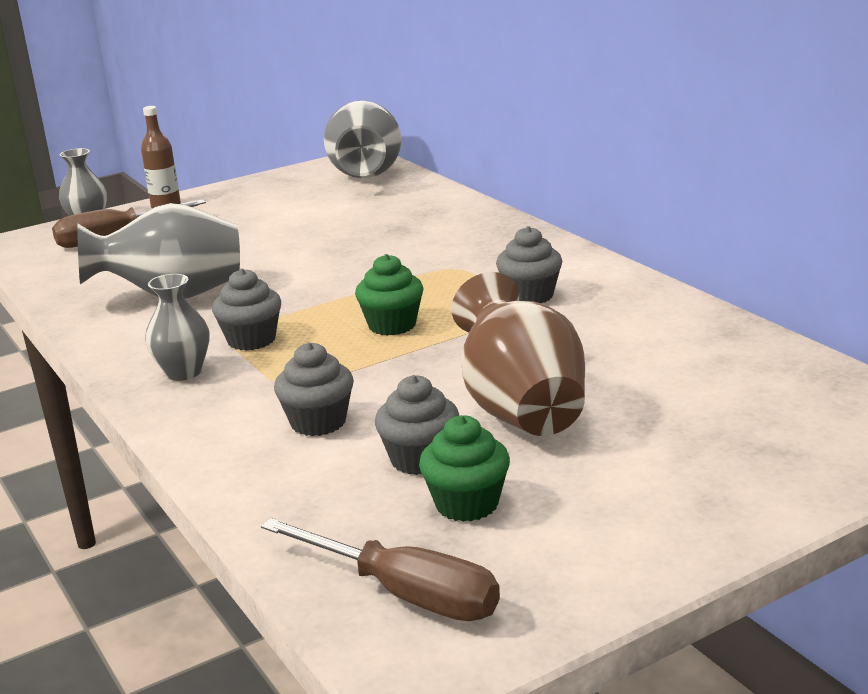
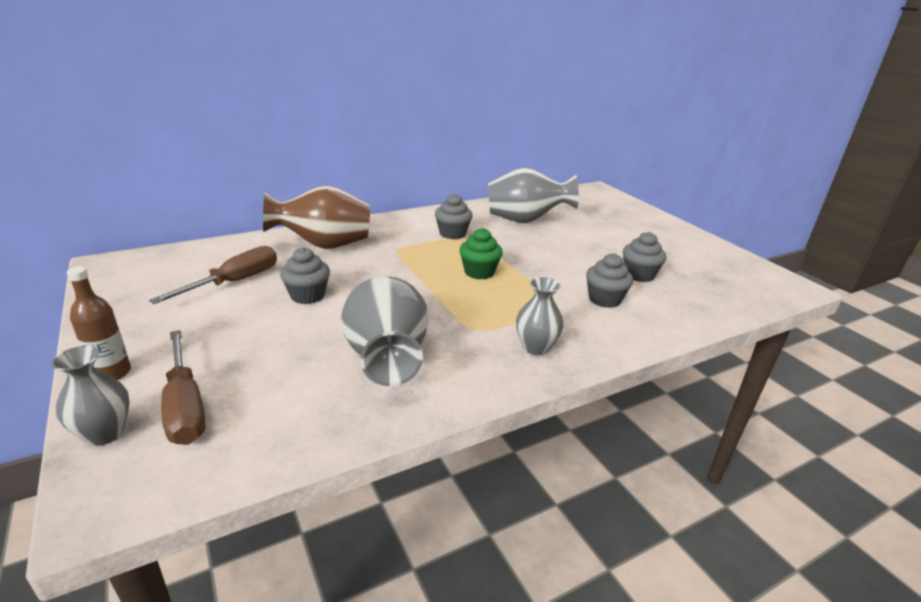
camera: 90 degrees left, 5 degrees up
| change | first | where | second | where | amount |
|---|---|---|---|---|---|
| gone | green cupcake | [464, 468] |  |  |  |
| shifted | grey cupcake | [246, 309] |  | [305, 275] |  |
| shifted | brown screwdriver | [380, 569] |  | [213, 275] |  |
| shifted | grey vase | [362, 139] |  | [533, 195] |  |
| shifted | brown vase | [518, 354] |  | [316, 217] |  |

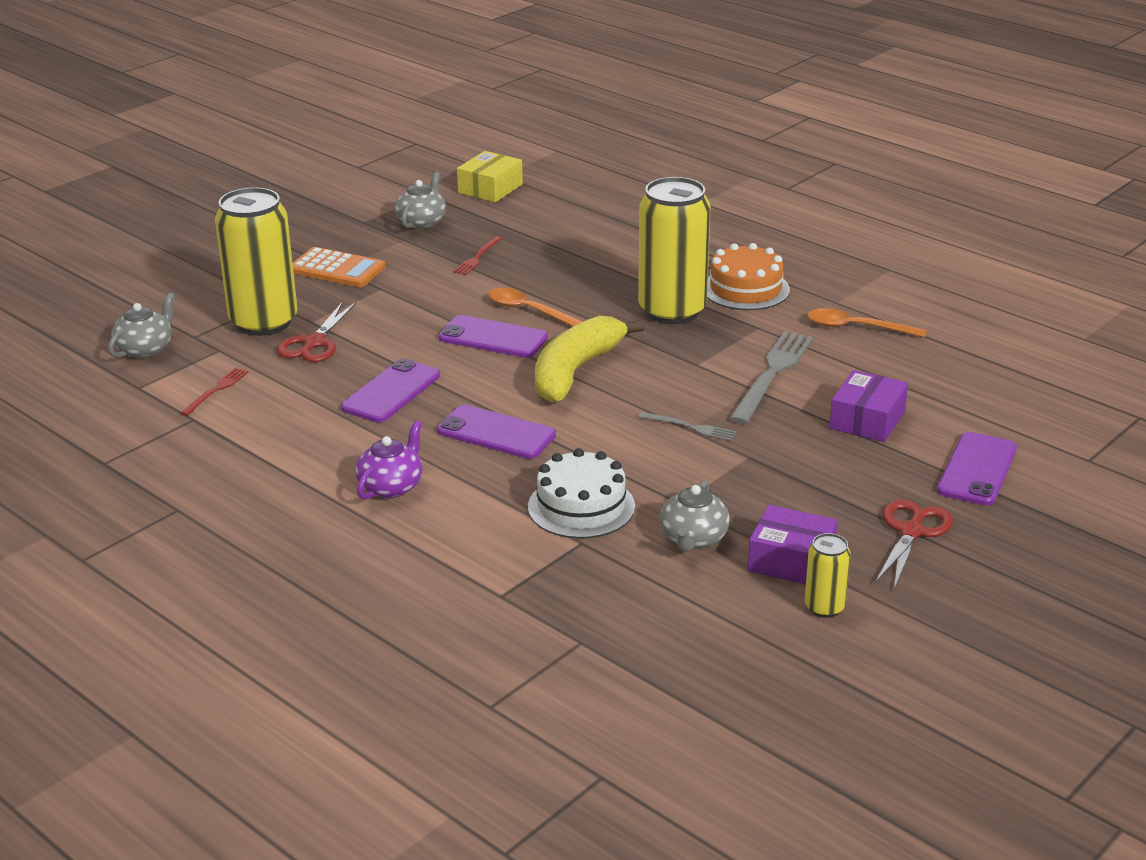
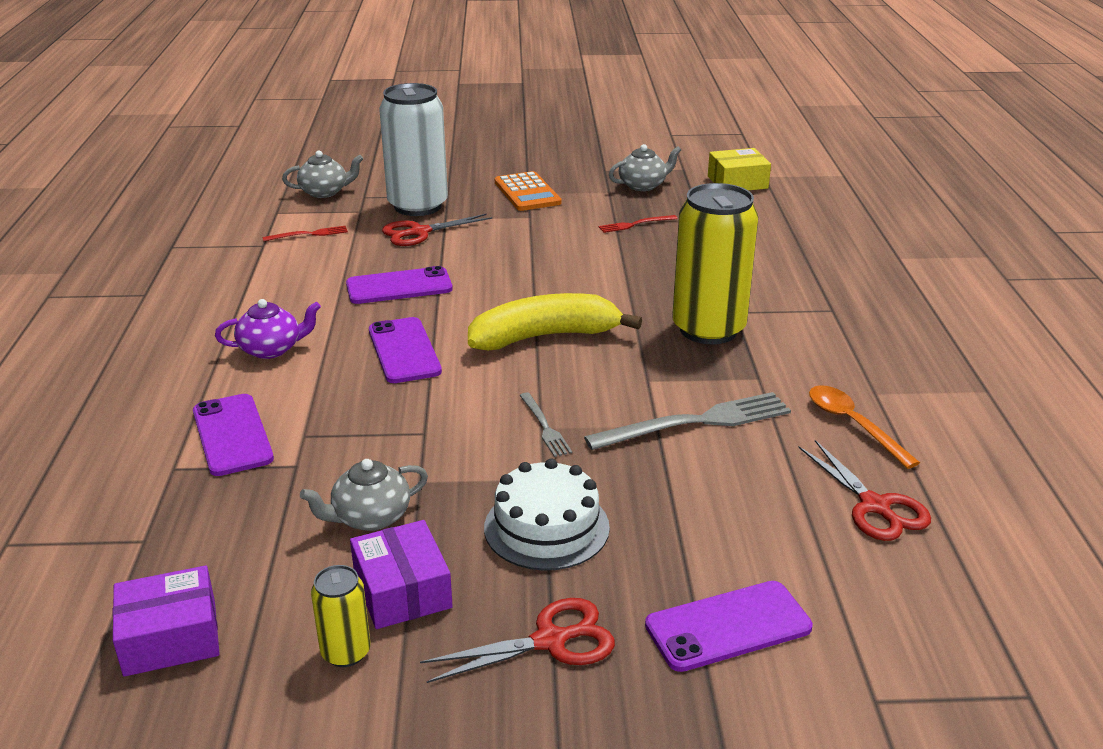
camera: 45 degrees right, 0 degrees up
| change | first | where | second | where | amount |
|---|---|---|---|---|---|
| gone | orange spoon | [535, 307] |  |  |  |
| gone | orange cake | [748, 276] |  |  |  |
| new |  |  | red scissors | [865, 490] |  |
| shifted | purple phone | [493, 336] |  | [233, 435] |  |
| shifted | white cake | [581, 493] |  | [547, 514] |  |
| shifted | purple box | [869, 406] |  | [166, 621] |  |
| repainted | yellow can | [256, 261] | white can | [413, 149] |  |

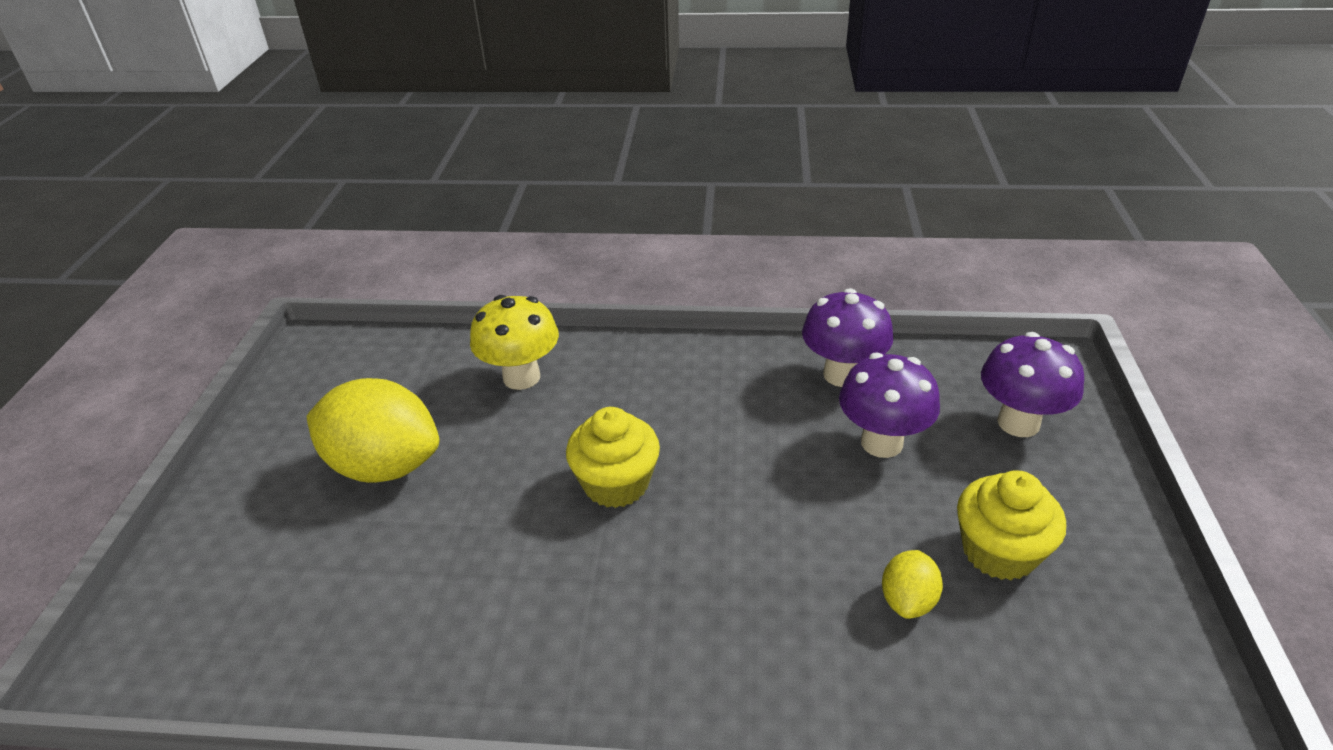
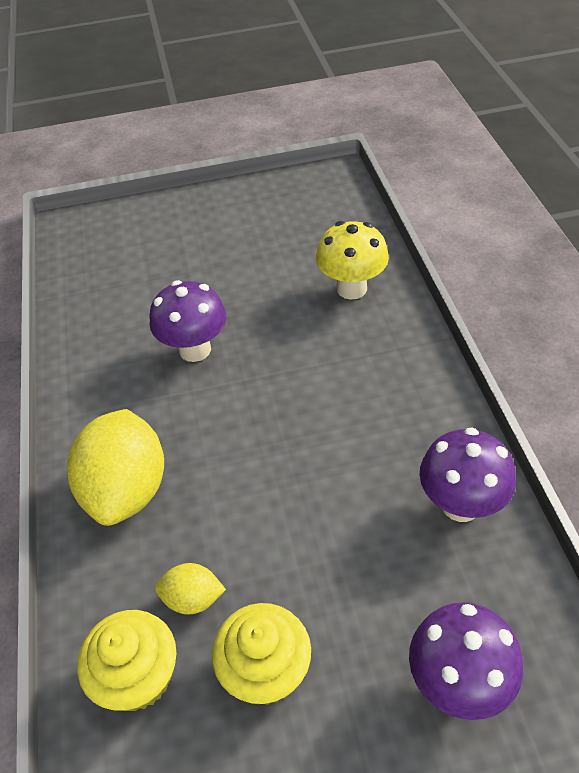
camera: 75 degrees right, 10 degrees up
| change | first | where | second | where | amount |
|---|---|---|---|---|---|
| shifted | yellow lemon | [372, 430] |  | [115, 467] |  |
| shifted | yellow cupcake | [613, 457] |  | [127, 660] |  |
| shifted | purple mushroom | [889, 405] |  | [187, 321] |  |

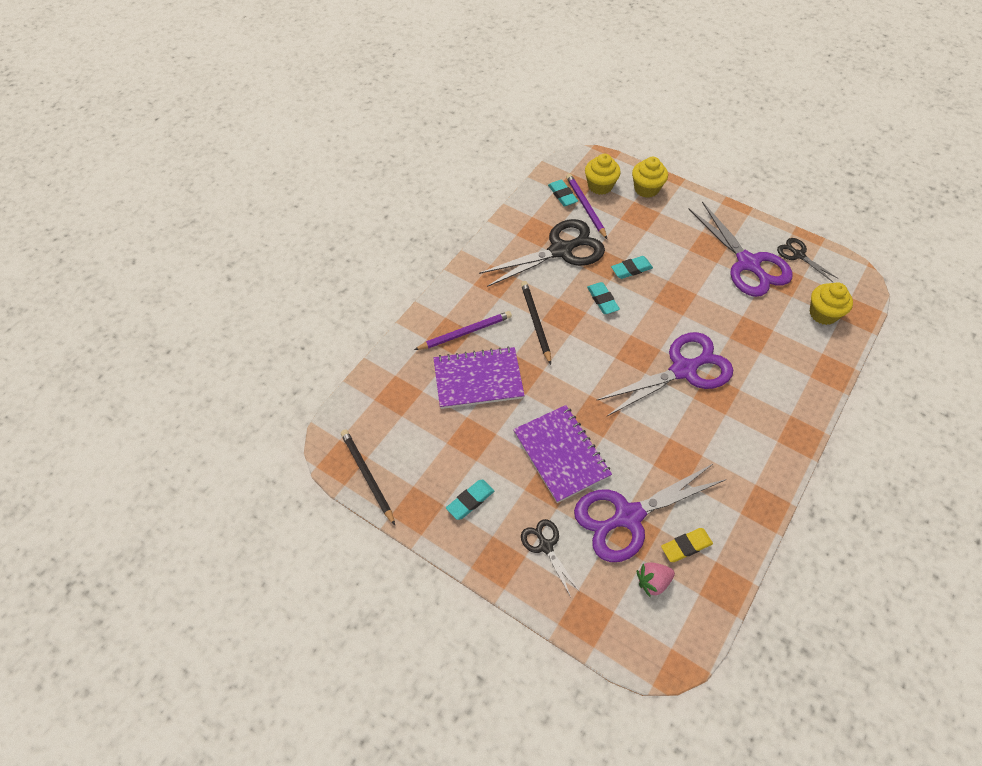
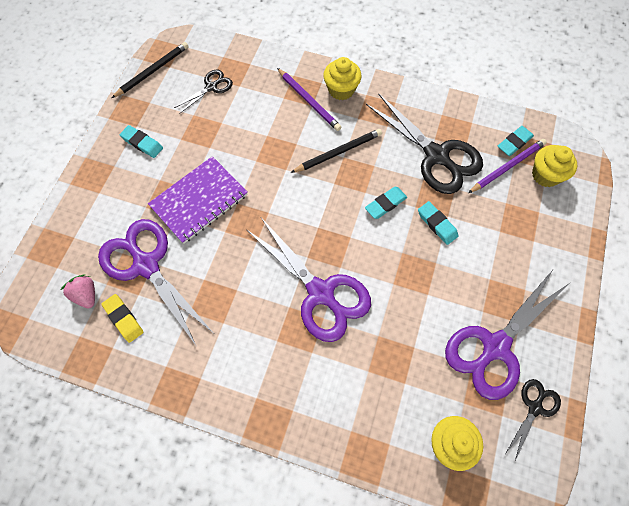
camera: 75 degrees right, 10 degrees up
| change | first | where | second | where | amount |
|---|---|---|---|---|---|
| gone | purple notebook | [479, 378] |  |  |  |
| shifted | black scissors | [551, 558] |  | [203, 92] |  |
| shifted | yellow cupcake | [650, 177] |  | [342, 78] |  |

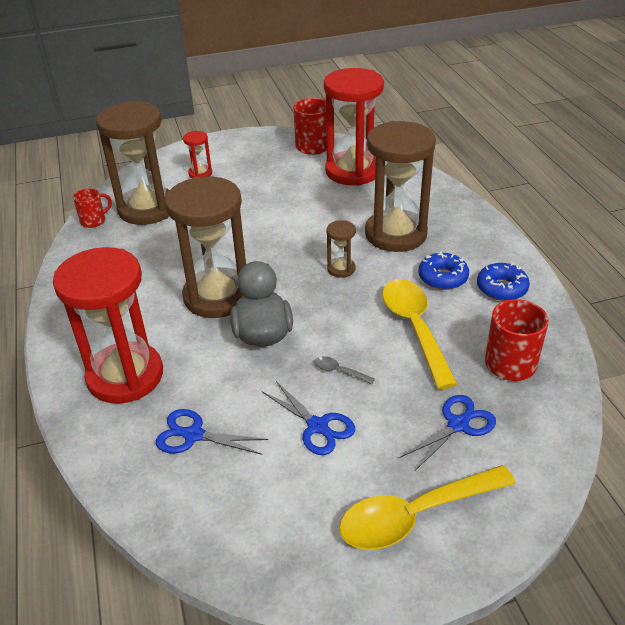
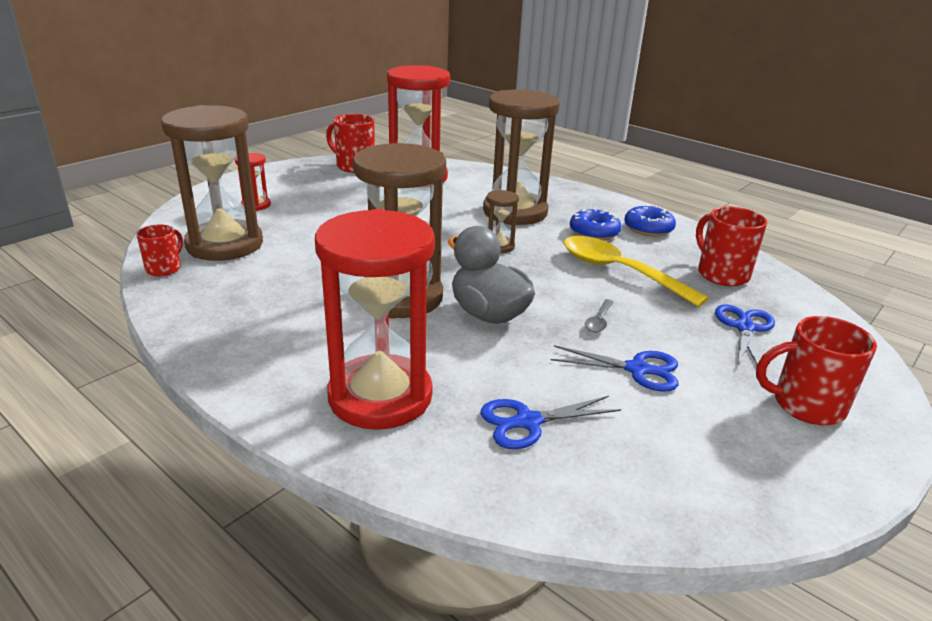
camera: 35 degrees left, 10 degrees down
| change | first | where | second | where | amount |
|---|---|---|---|---|---|
| swapped | yellow spoon | [427, 507] | red mug | [816, 370] |  |
| rotated | grey spoon | [344, 370] |  | [599, 316] | 60 degrees counterclockwise |

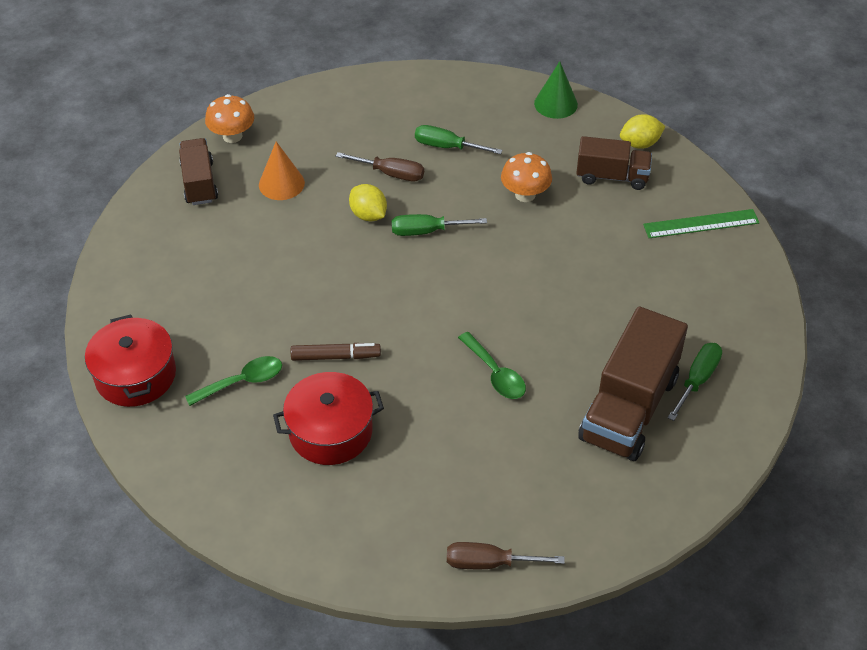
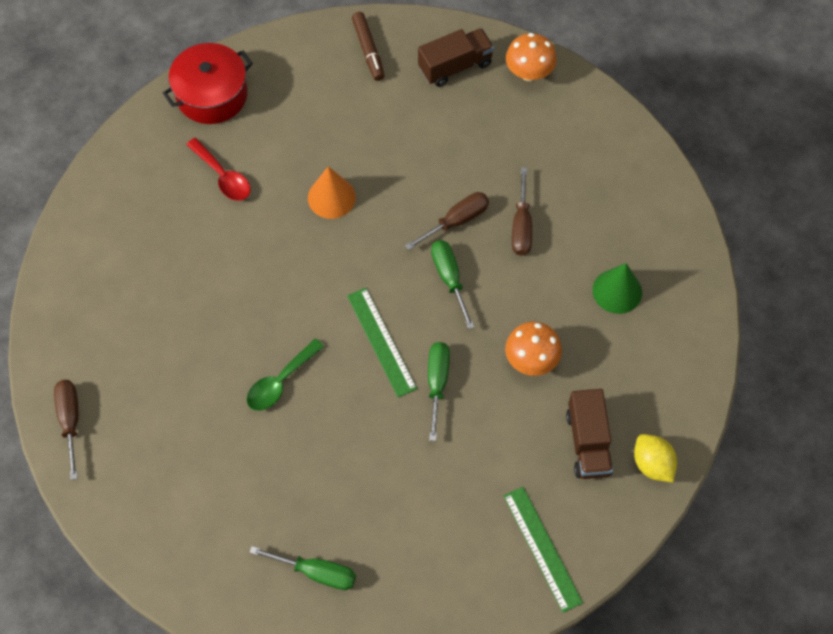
camera: 75 degrees right, 15 degrees up
| change | first | where | second | where | amount |
|---|---|---|---|---|---|
| gone | red pot | [328, 418] |  |  |  |
| gone | brown truck | [633, 383] |  |  |  |
| new |  |  | green ruler | [382, 342] |  |
| shifted | orange cone | [282, 170] |  | [332, 193] |  |
| shifted | brown marker | [336, 352] |  | [368, 46] |  |
| shifted | green screwdriver | [459, 139] |  | [439, 391] |  |
| shifted | green cone | [556, 90] |  | [617, 288] |  |
| swapped | yellow lemon | [368, 203] | brown screwdriver | [447, 221] |  |
| repainted | green spoon | [233, 381] | red spoon | [218, 169] |  |

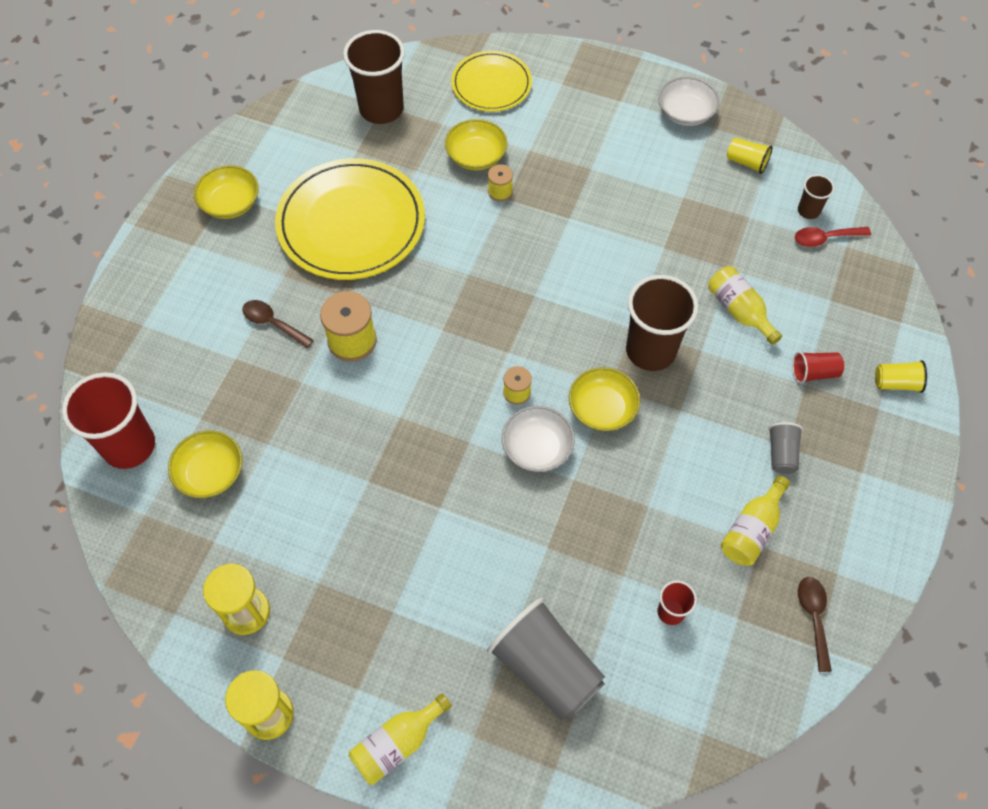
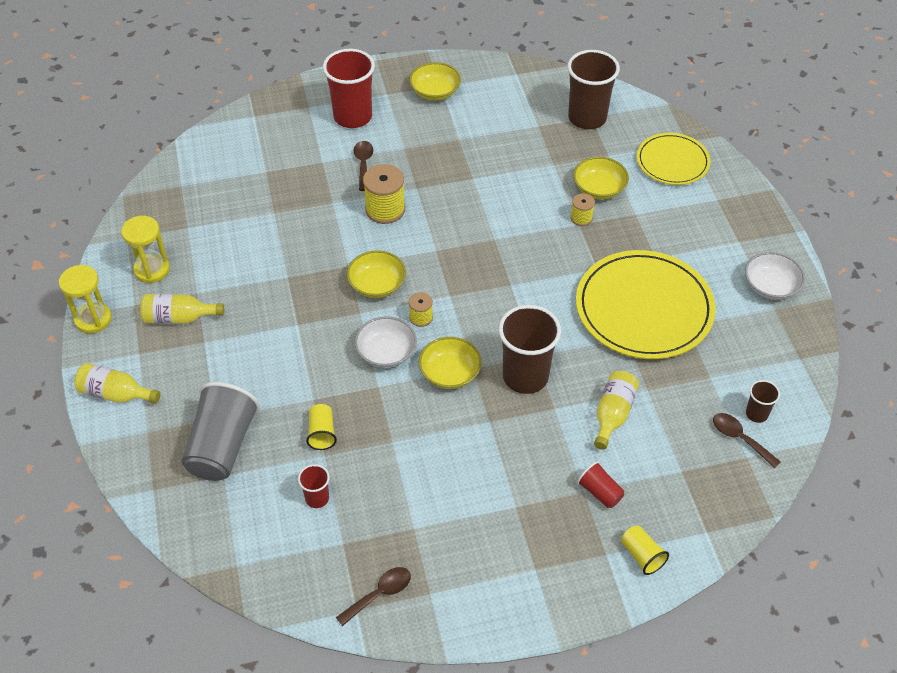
camera: 55 degrees right, 10 degrees down
| change | first | where | second | where | amount |
|---|---|---|---|---|---|
| gone | grey cup | [785, 448] |  |  |  |
| shifted | red cup | [108, 420] |  | [349, 88] |  |
| shifted | yellow bowl | [205, 464] |  | [376, 274] |  |
| shifted | yellow plate | [350, 219] |  | [646, 304] |  |
| shifted | yellow bottle | [755, 521] |  | [182, 309] |  |
| shifted | yellow cup | [749, 155] |  | [321, 427] |  |
| repainted | red spoon | [833, 237] | brown spoon | [747, 440] |  |

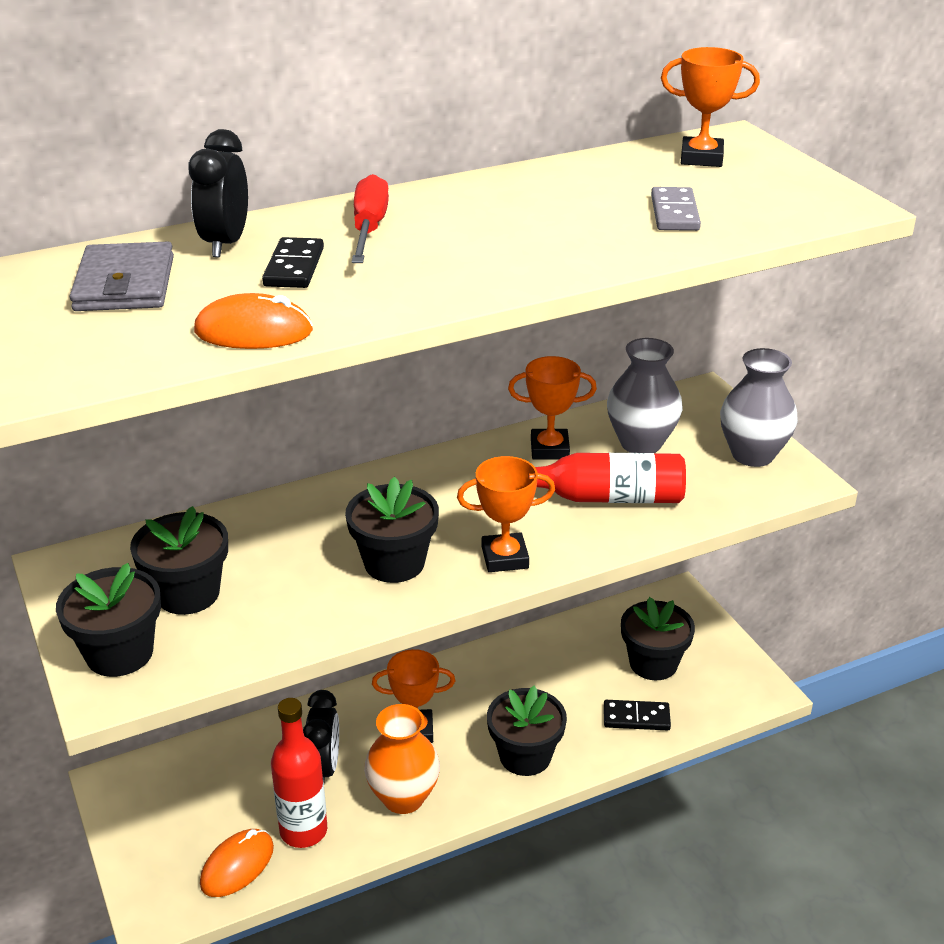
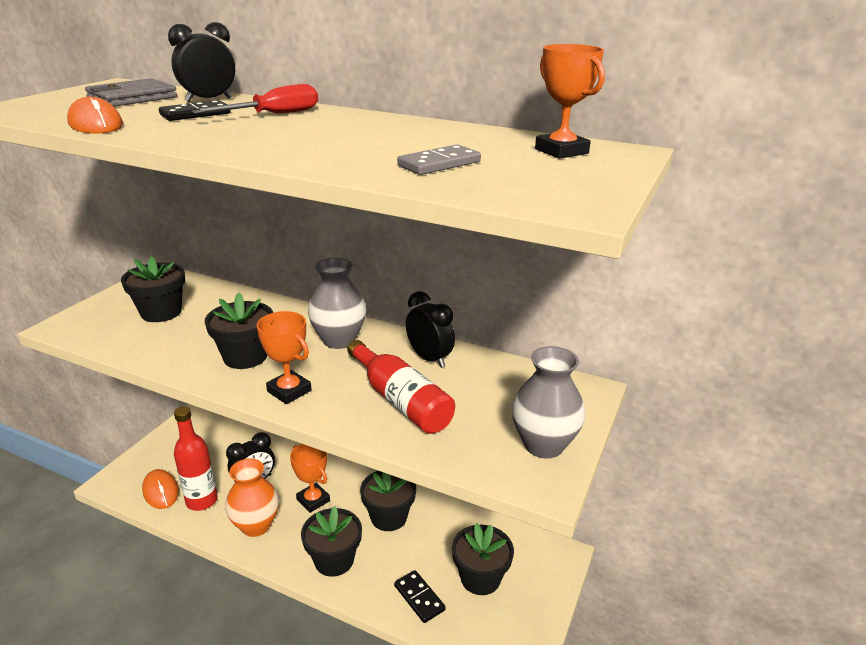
camera: 50 degrees right, 5 degrees down
| change | first | where | second | where | amount |
|---|---|---|---|---|---|
| shifted | black flower pot | [108, 620] |  | [388, 501] |  |
| shifted | grey vase | [644, 395] |  | [337, 303] |  |
| swapped | orange trophy | [552, 408] | black clock | [430, 329] |  |
| rotated | orange mouse | [237, 863] |  | [160, 489] | 60 degrees clockwise |

